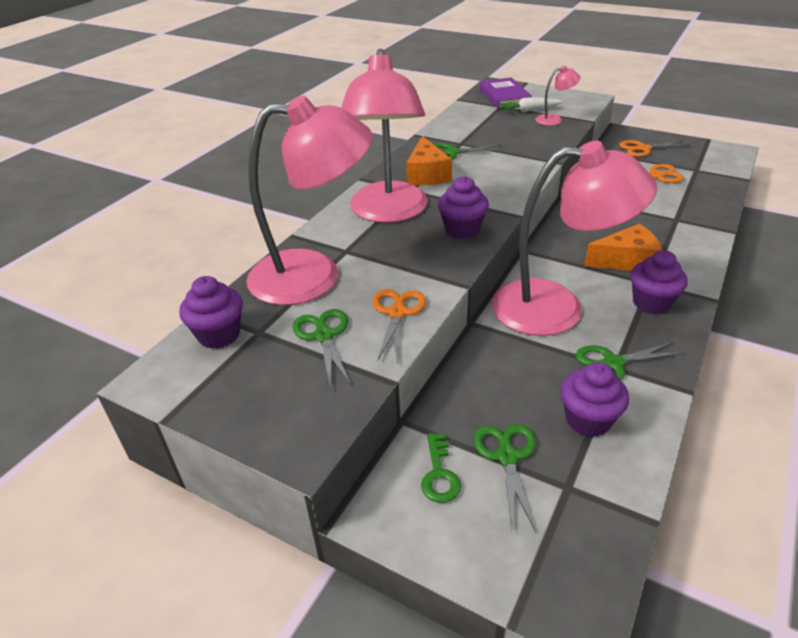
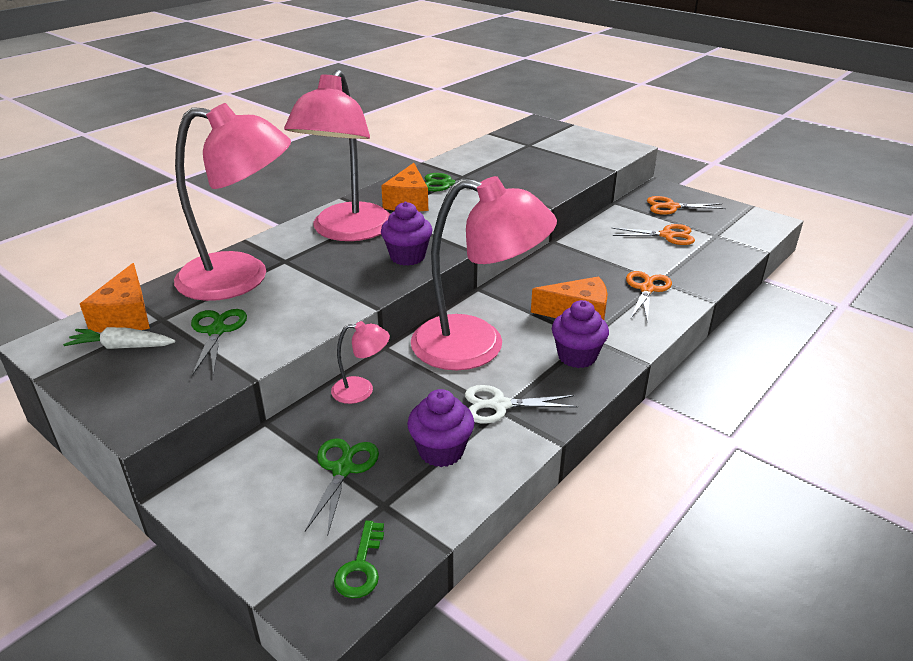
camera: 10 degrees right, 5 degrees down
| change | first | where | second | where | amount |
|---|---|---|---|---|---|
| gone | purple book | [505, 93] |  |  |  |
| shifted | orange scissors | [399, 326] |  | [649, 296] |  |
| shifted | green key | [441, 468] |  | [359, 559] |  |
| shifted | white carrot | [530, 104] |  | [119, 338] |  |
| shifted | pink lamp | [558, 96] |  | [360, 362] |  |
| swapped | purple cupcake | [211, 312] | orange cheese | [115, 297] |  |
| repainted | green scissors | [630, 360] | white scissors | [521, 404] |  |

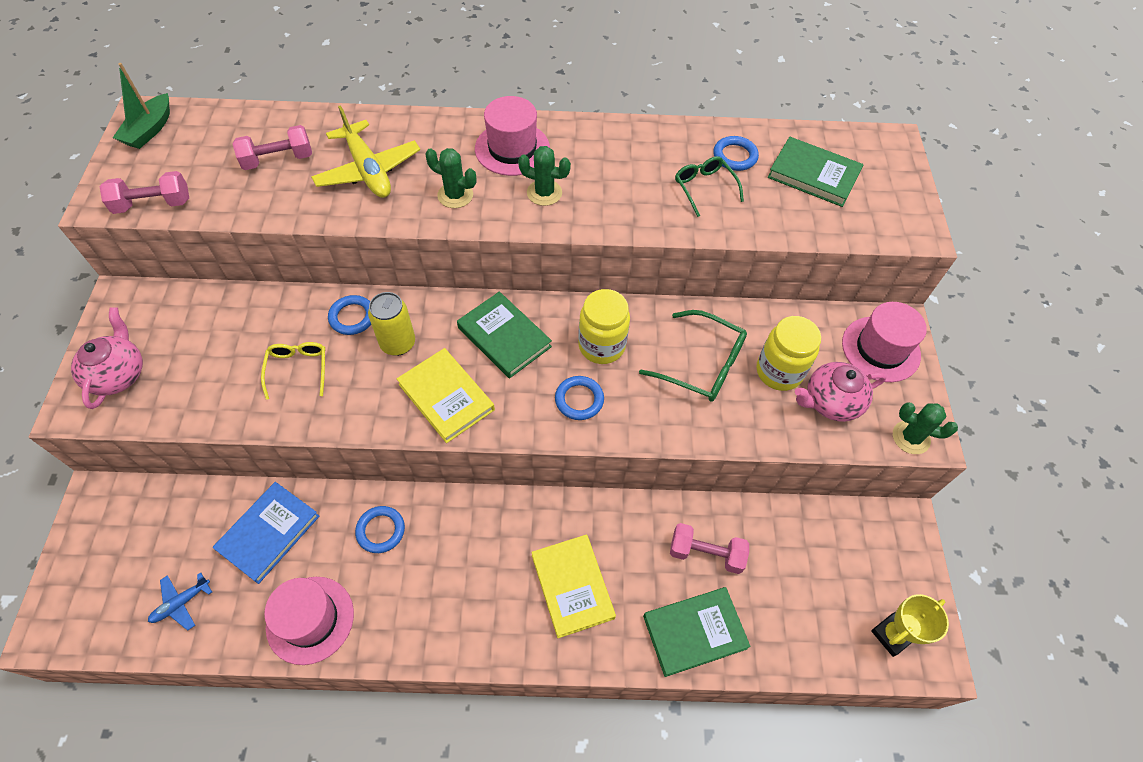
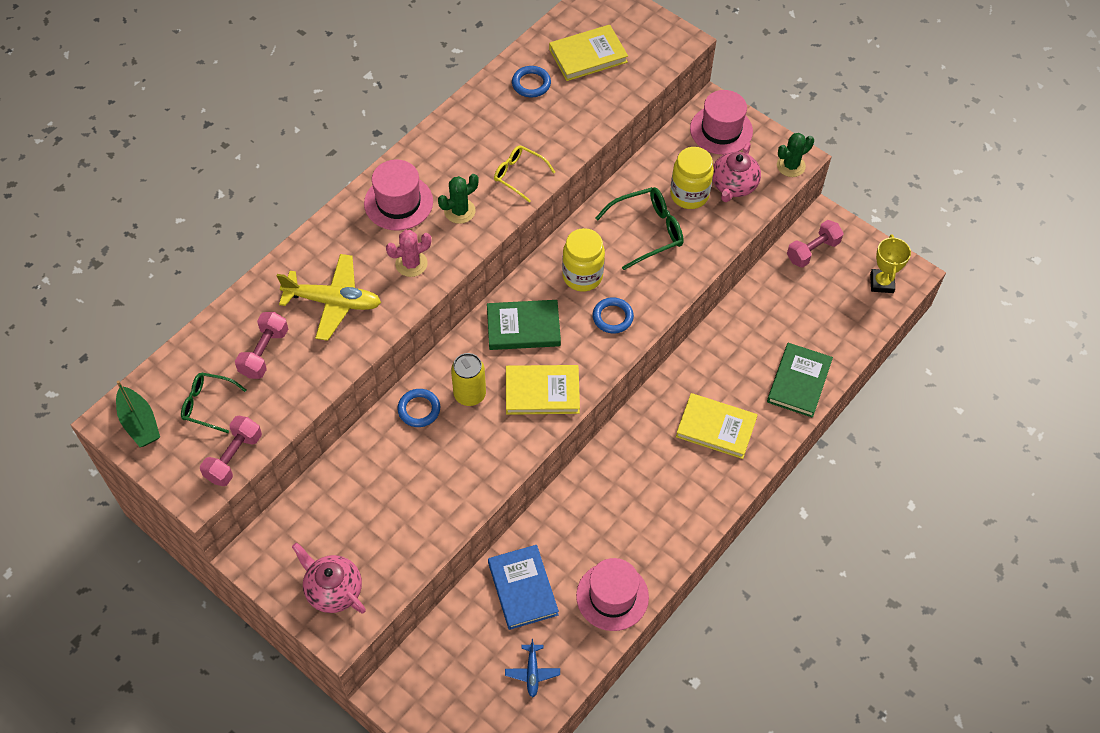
camera: 50 degrees left, 0 degrees up
| change | first | where | second | where | amount |
|---|---|---|---|---|---|
| gone | blue ring | [380, 529] |  |  |  |
| shifted | yellow glasses | [293, 371] |  | [524, 174] |  |
| shifted | pink dumbbell | [709, 548] |  | [815, 244] |  |
| shifted | green glasses | [709, 186] |  | [214, 402] |  |
| repainted | green cactus | [450, 178] | pink cactus | [408, 253] |  |
| repainted | green book | [816, 172] | yellow book | [588, 53] |  |

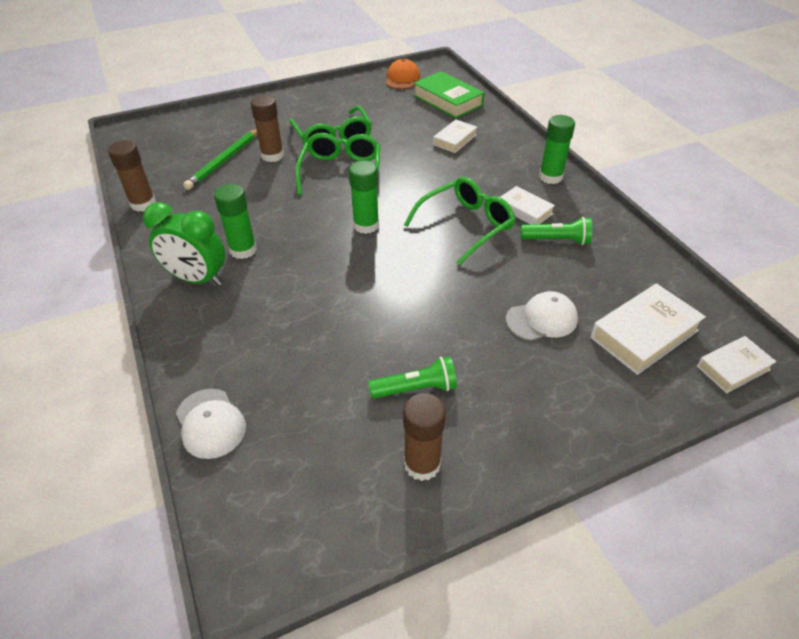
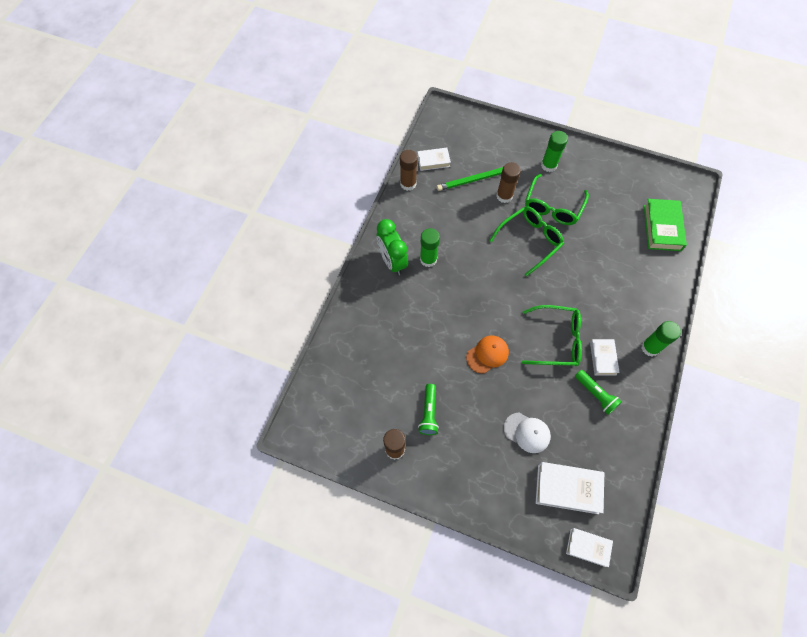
camera: 45 degrees right, 20 degrees up
| change | first | where | second | where | amount |
|---|---|---|---|---|---|
| gone | white cap | [211, 424] |  |  |  |
| shifted | green glue stick | [364, 197] |  | [554, 151] |  |
| shifted | orange cap | [403, 74] |  | [487, 354] |  |
| shifted | white book | [455, 136] |  | [434, 159] |  |
| rotated | green flashlight | [412, 377] |  | [428, 409] | 60 degrees clockwise |

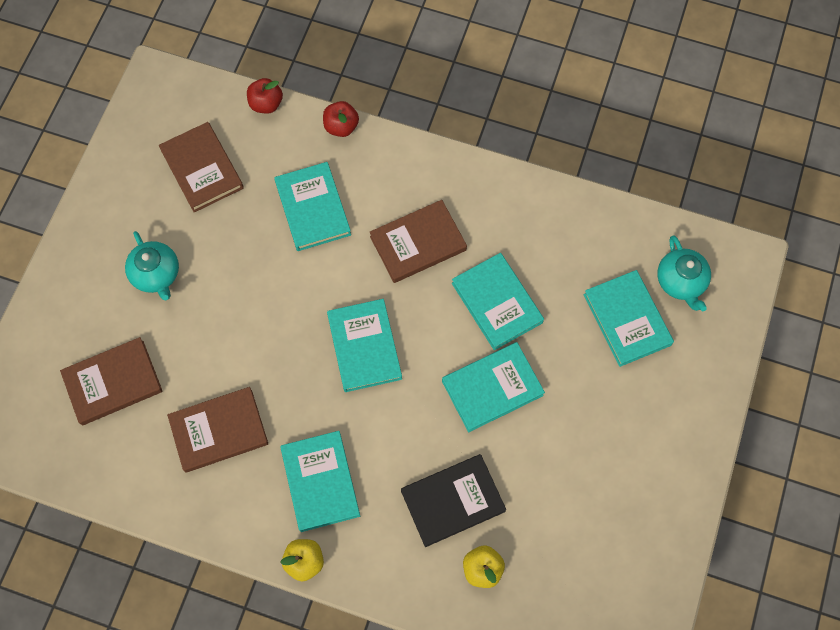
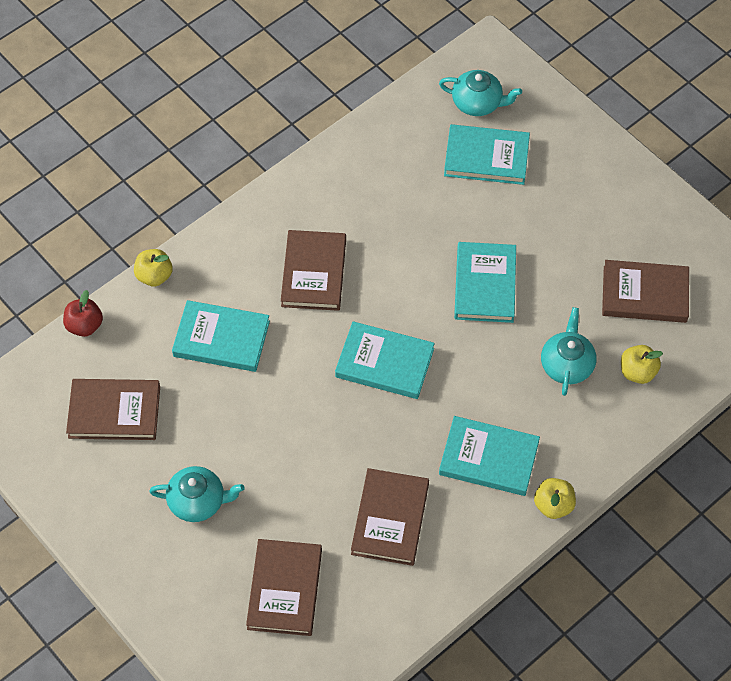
camera: 60 degrees left, 10 degrees down
| change | first | where | second | where | amount |
|---|---|---|---|---|---|
| gone | turquoise book | [498, 301] |  |  |  |
| new |  |  | brown book | [645, 291] |  |
| swapped | black book | [453, 500] | turquoise teapot | [569, 351] |  |
| repainted | red apple | [341, 119] | yellow apple | [153, 267] |  |

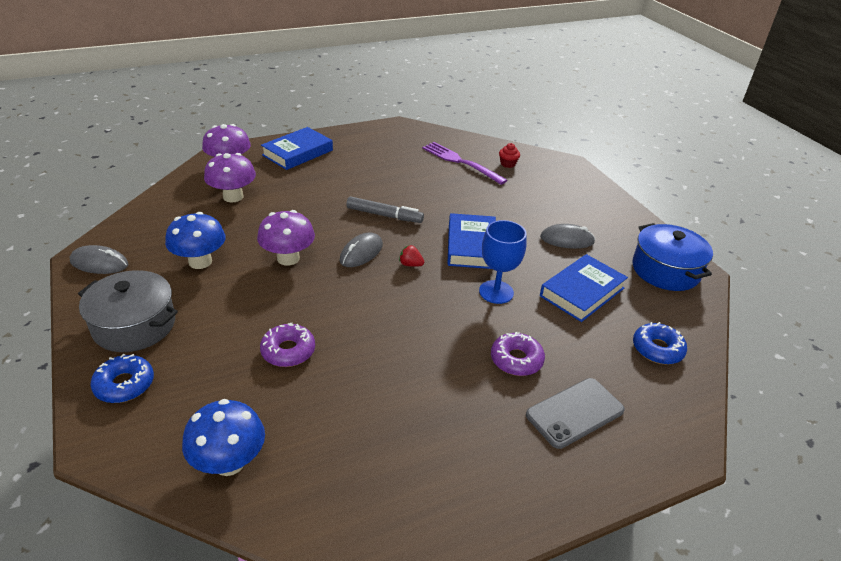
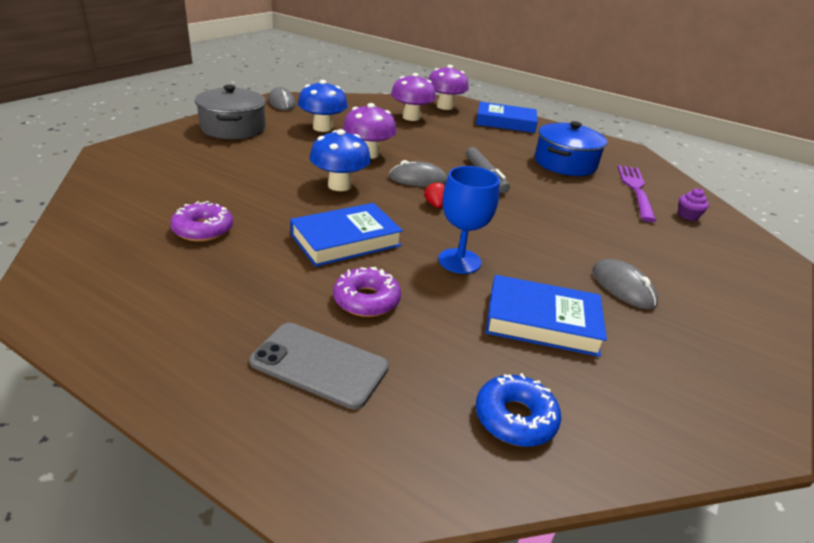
camera: 55 degrees right, 5 degrees down
| change | first | where | second | where | amount |
|---|---|---|---|---|---|
| gone | blue donut | [122, 378] |  |  |  |
| shifted | blue mushroom | [223, 437] |  | [340, 160] |  |
| shifted | purple donut | [287, 345] |  | [201, 221] |  |
| shifted | blue book | [471, 241] |  | [346, 235] |  |
| shifted | blue pot | [672, 257] |  | [571, 148] |  |
| repainted | red cupcake | [509, 155] | purple cupcake | [693, 204] |  |

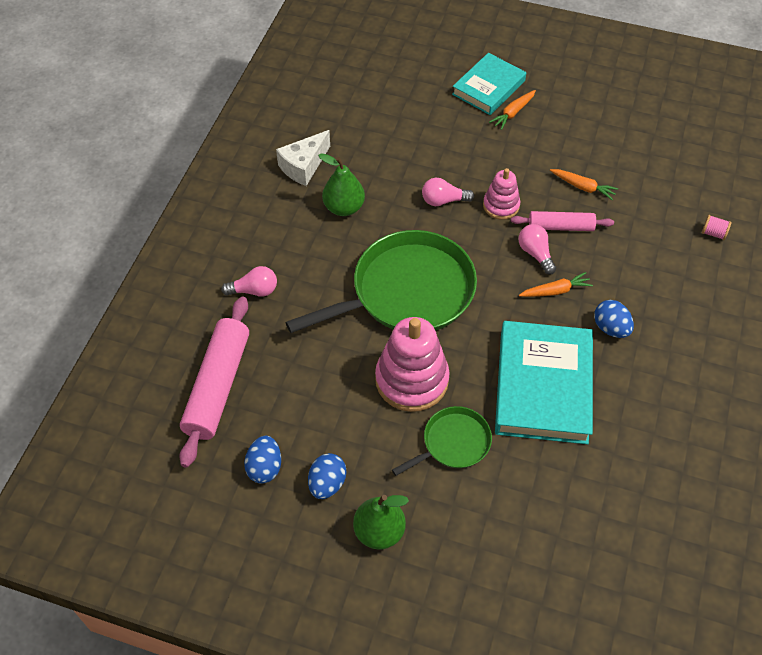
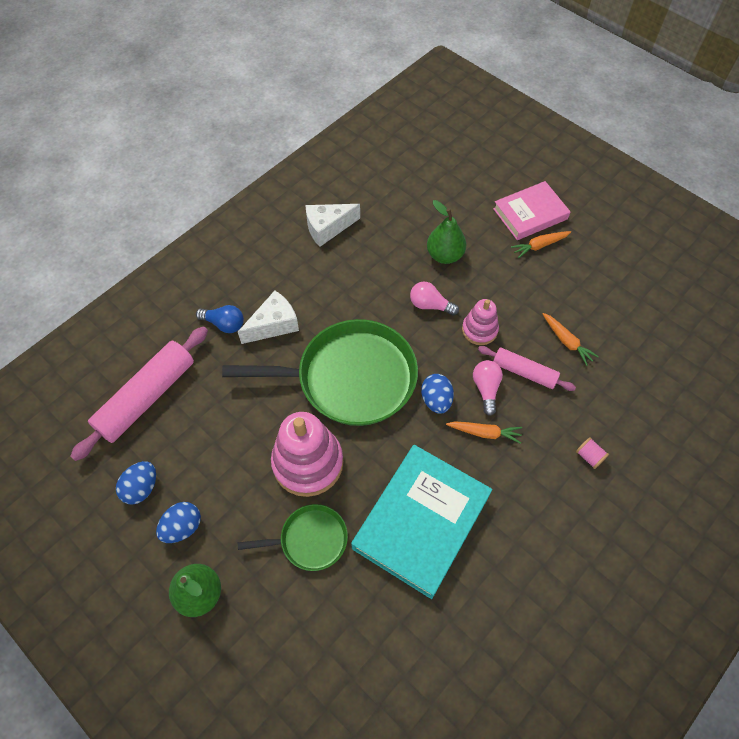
camera: 25 degrees right, 5 degrees up
| change | first | where | second | where | amount |
|---|---|---|---|---|---|
| new |  |  | white cheese | [268, 317] |  |
| shifted | green pear | [341, 184] |  | [446, 232] |  |
| shifted | blue egg | [614, 319] |  | [437, 394] |  |
| shifted | pink spool | [717, 227] |  | [592, 453] |  |
| repainted | pink light bulb | [249, 281] | blue light bulb | [220, 319] |  |
| repainted | turquoise book | [489, 84] | pink book | [532, 210] |  |

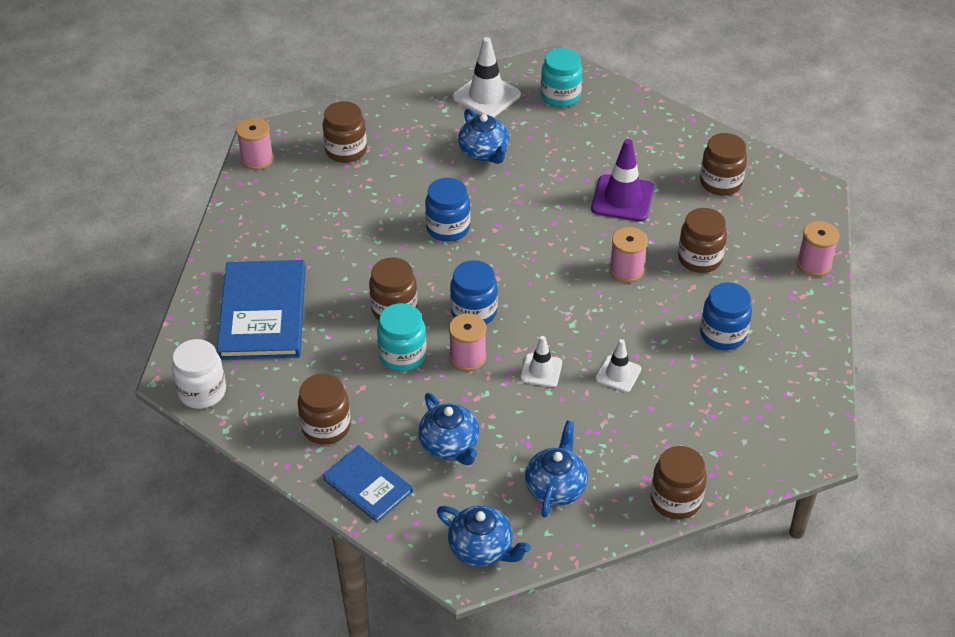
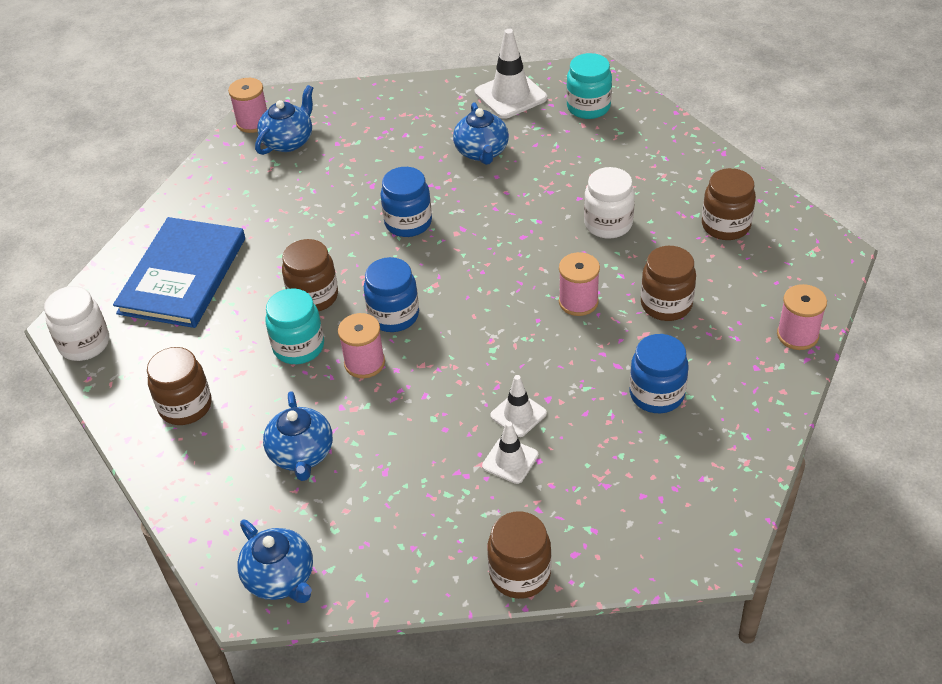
camera: 20 degrees right, 0 degrees up
| change | first | where | second | where | amount |
|---|---|---|---|---|---|
| gone | brown jar | [345, 132] |  |  |  |
| gone | blue book | [368, 484] |  |  |  |
| shifted | white traffic cone | [541, 361] |  | [510, 452] |  |
| shifted | blue teapot | [556, 469] |  | [284, 120] |  |
| swapped | purple traffic cone | [622, 180] | white jar | [609, 203] |  |

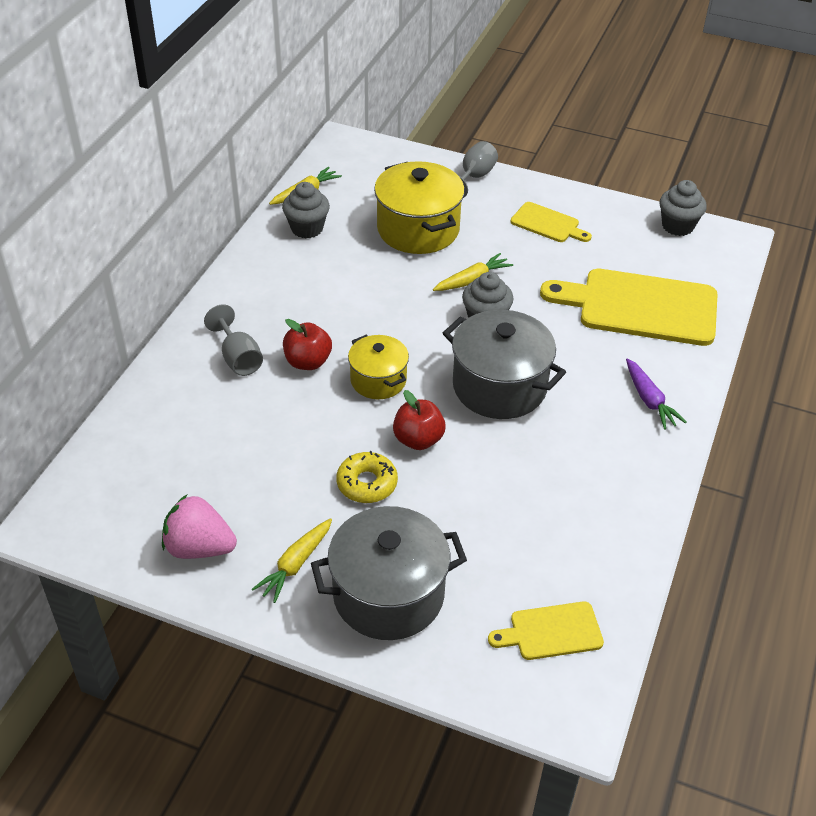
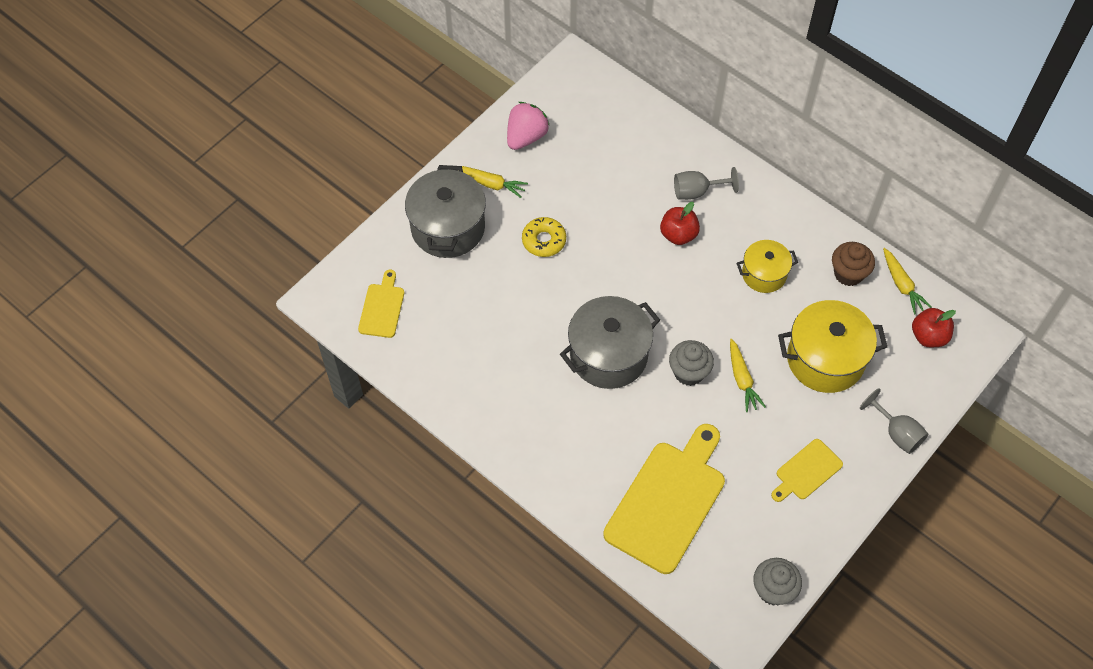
camera: 110 degrees right, 15 degrees up
| change | first | where | second | where | amount |
|---|---|---|---|---|---|
| gone | purple carrot | [656, 394] |  |  |  |
| shifted | yellow pot | [378, 366] |  | [767, 266] |  |
| shifted | red apple | [419, 420] |  | [934, 327] |  |
| repainted | grey cupcake | [306, 210] | brown cupcake | [853, 264] |  |
| rotated | yellow carrot | [292, 560] |  | [495, 182] | 150 degrees clockwise |

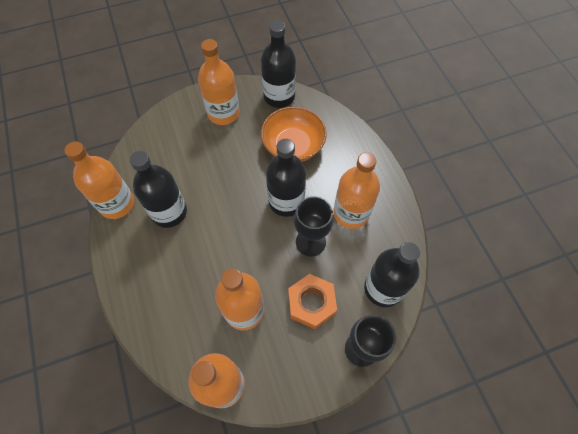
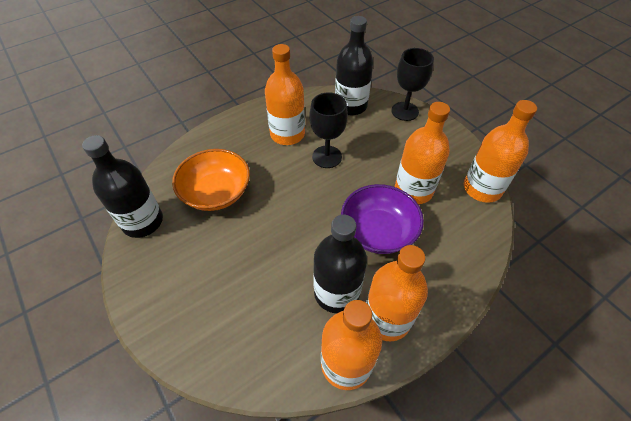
camera: 105 degrees left, 10 degrees down
| change | first | where | second | where | amount |
|---|---|---|---|---|---|
| gone | black bottle | [286, 178] |  |  |  |
| gone | orange nut | [312, 301] |  |  |  |
| new |  |  | purple bowl | [382, 219] |  |
| shifted | orange bottle | [219, 82] |  | [397, 293] |  |

